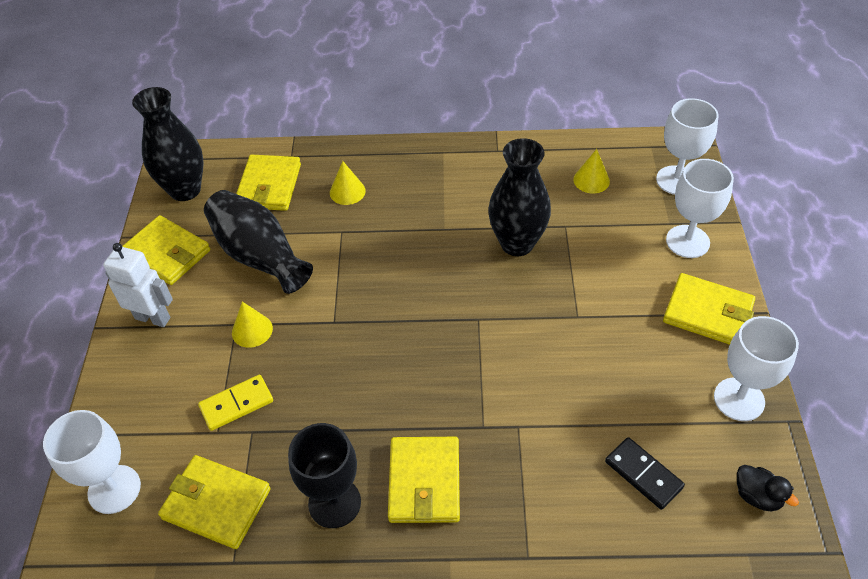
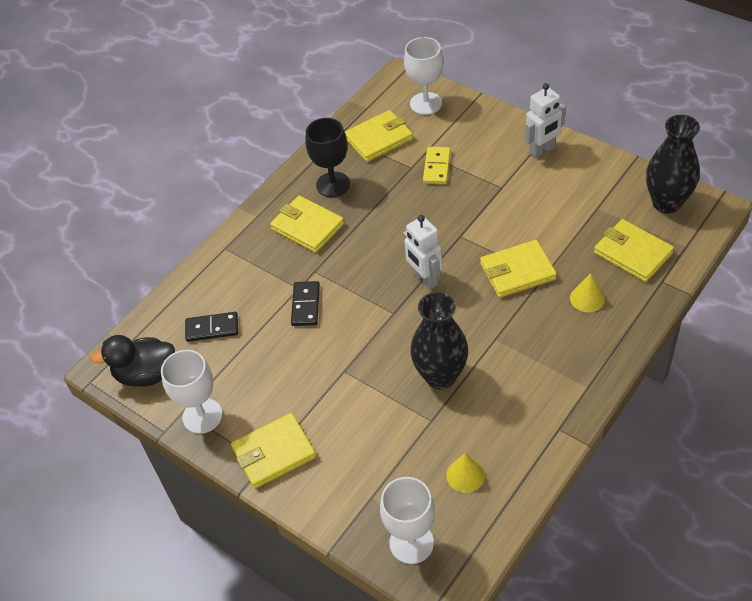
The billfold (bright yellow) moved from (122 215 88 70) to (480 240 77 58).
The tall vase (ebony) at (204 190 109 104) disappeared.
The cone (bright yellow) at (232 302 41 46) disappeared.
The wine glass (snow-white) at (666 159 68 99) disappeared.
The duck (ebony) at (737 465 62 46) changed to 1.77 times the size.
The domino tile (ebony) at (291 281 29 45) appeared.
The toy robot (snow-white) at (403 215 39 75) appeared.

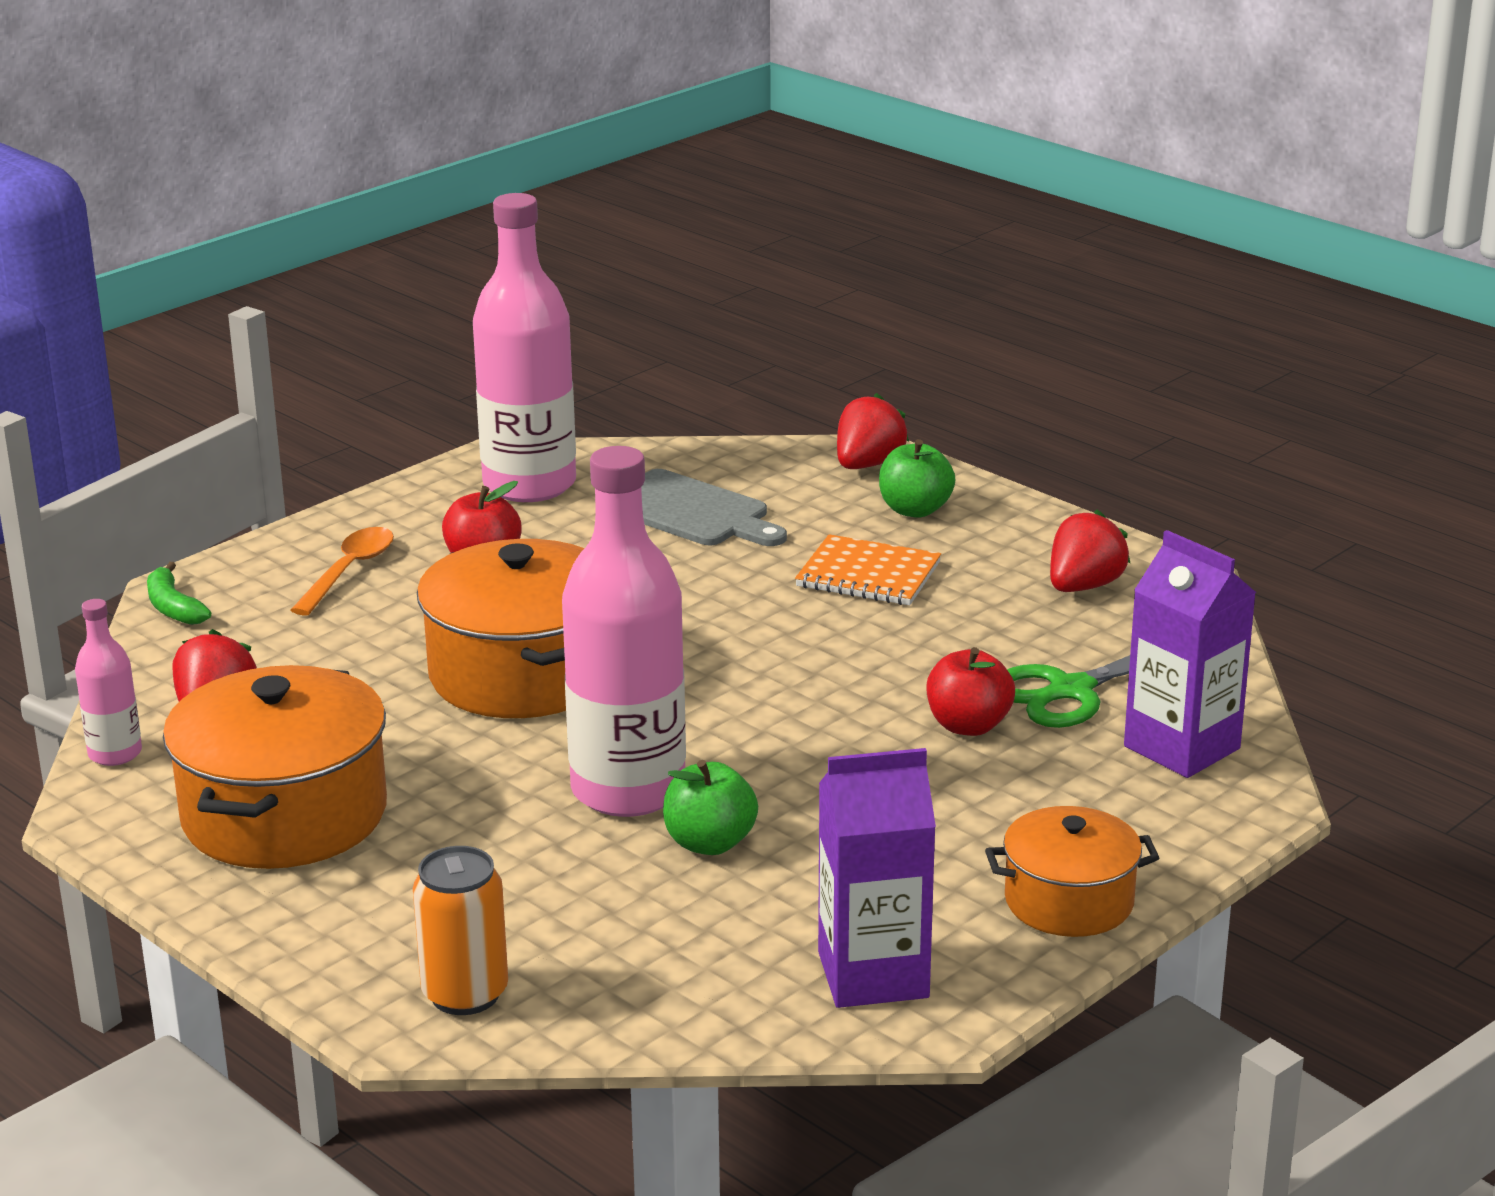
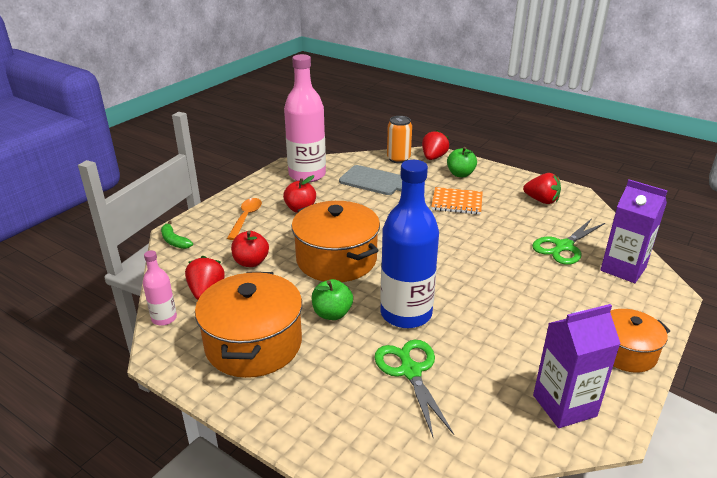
The can (orange) moved from (413 846 95 169) to (387 116 25 47).
The drink bottle (pink) at (562 446 124 371) became the drink bottle (royal blue) at (380 160 59 168).
The apple fruit (leaf-green) moved from (663 760 95 95) to (312 279 41 41).
The apple fruit (crimson) moved from (927 647 88 89) to (231 231 38 36).
The toy strawberry (crimson) at (1050 510 80 82) turned 90 degrees clockwise.
The scissors (leaf-green) at (374 340 80 99) appeared.

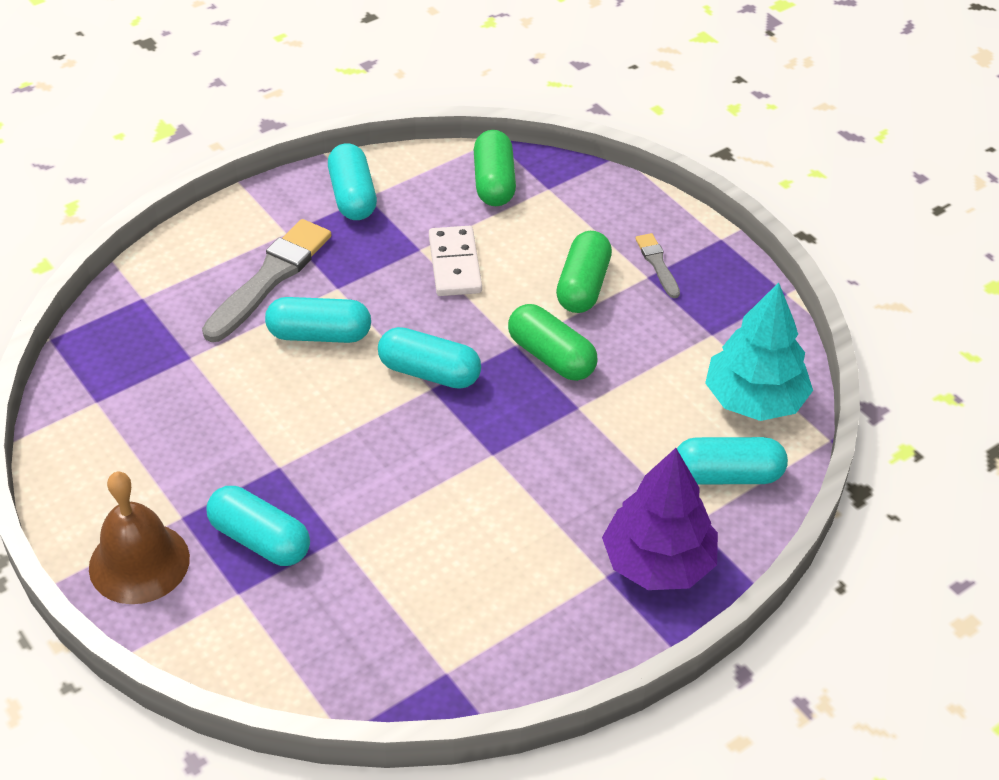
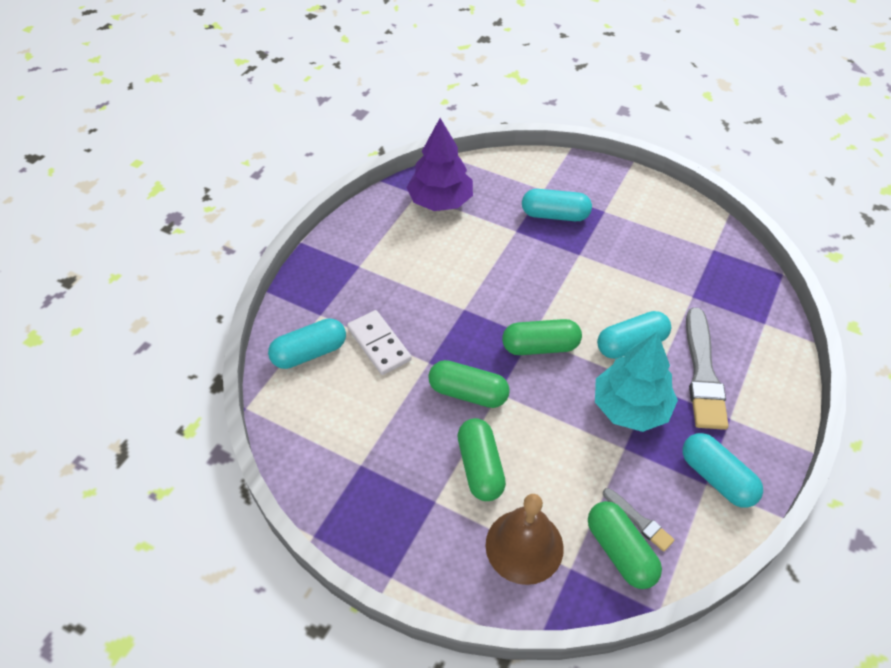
The hand bell (brown) moved from (89 472 101 132) to (486 494 78 91).
The pill (turquoise) at (378 327 103 62) became the pill (leaf-green) at (502 319 80 36).
The domino tile (snow-white) moved from (429 226 53 70) to (347 310 65 65).
The toy tree (violet) moved from (602 448 116 142) to (406 118 67 93).
The brush (ash-grey) moved from (635 233 45 65) to (603 488 72 64).
The toy tree (turquoise) moved from (705 282 108 139) to (595 331 83 101).

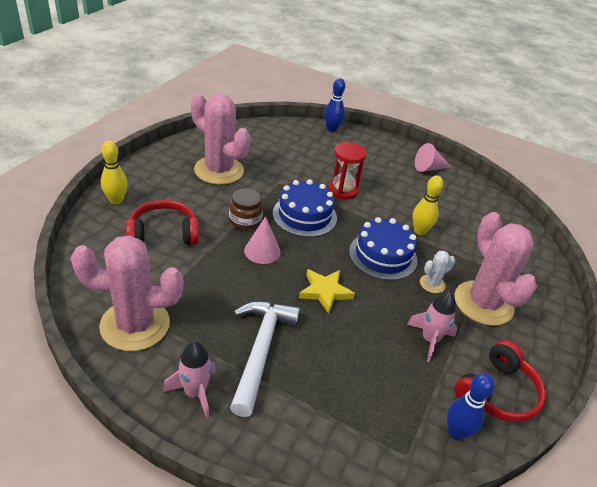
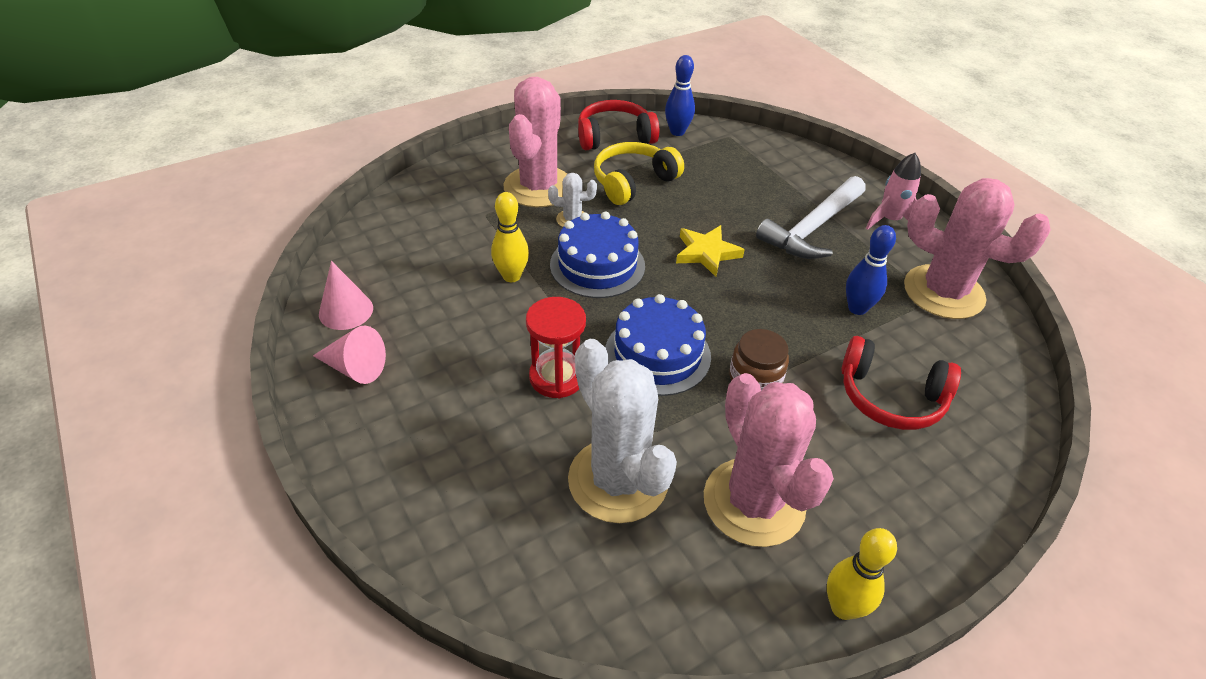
The bowling pin (bright yellow) moved from (101 141 27 64) to (827 528 70 92).
The cone (pink) moved from (244 216 37 48) to (319 261 54 69).
The bowling pin (royal blue) moved from (324 78 21 54) to (846 225 50 90).
The toy rocket (pink) at (407 291 50 71) was replaced by the over-ear headphones (bright yellow) at (594 142 90 63).
The prickly plant (snow-white) at (568 339 109 184) appeared.

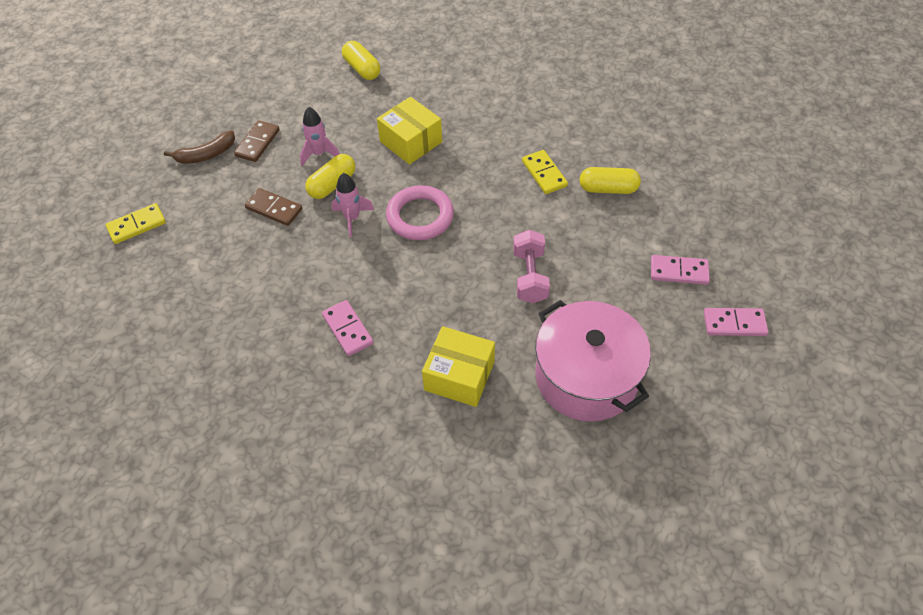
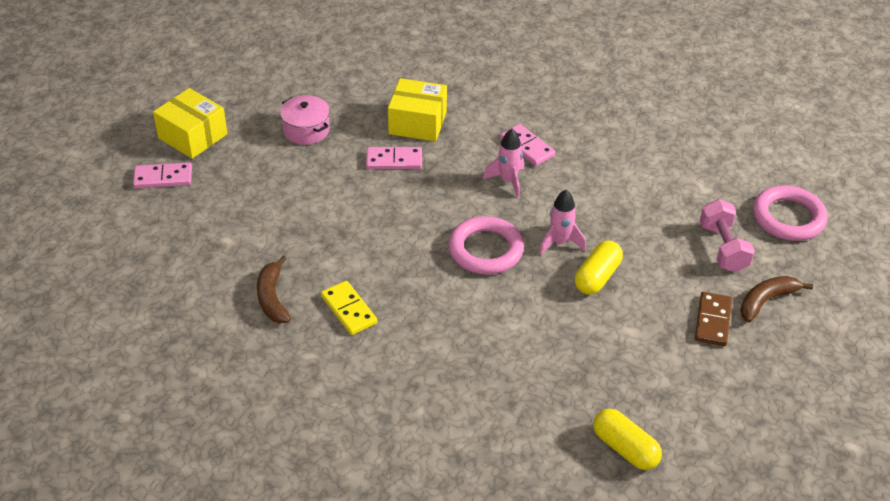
The domino tile (bright yellow) at (106 203 60 41) was replaced by the torus (pink) at (753 185 75 56).
The domino tile (brown) at (245 188 57 38) disappeared.
The toy rocket (pink) moved from (300 107 40 59) to (483 128 41 70).
The box (bright yellow) moved from (377 97 65 68) to (153 88 75 71).
The hand weight (pink) moved from (513 230 37 73) to (700 199 55 73).
The pot (pink) at (535 300 116 122) changed to 0.51 times the size.
The pill (bright yellow) at (579 167 62 27) was replaced by the banana fruit (brown) at (257 255 34 68).
The domino tile (pink) moved from (651 255 59 30) to (366 147 56 22).

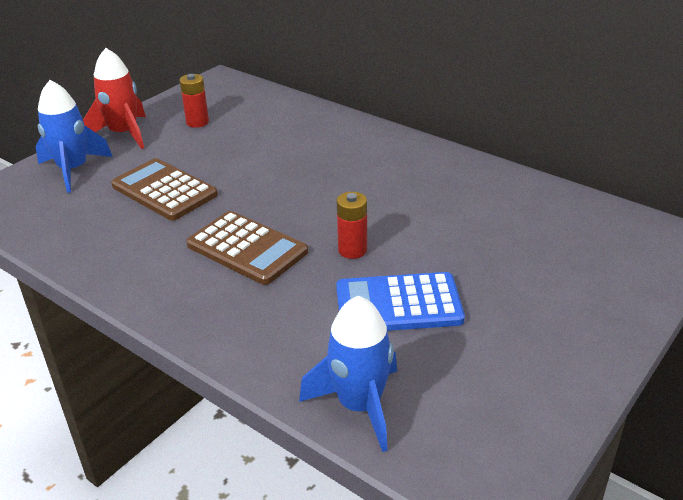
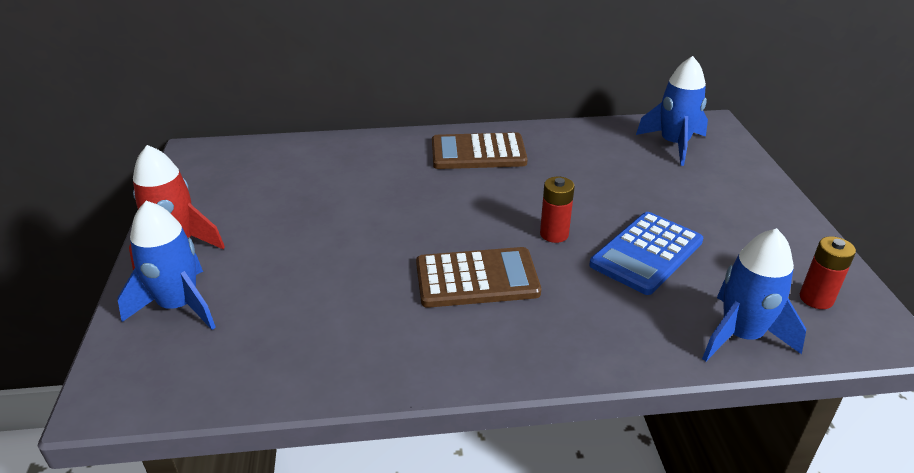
The calculator (brown) moved from (111 158 107 63) to (432 132 96 37).
The battery (crimson) moved from (179 74 30 54) to (800 236 56 73).
The toy rocket (royal blue) at (636 56 72 110) appeared.

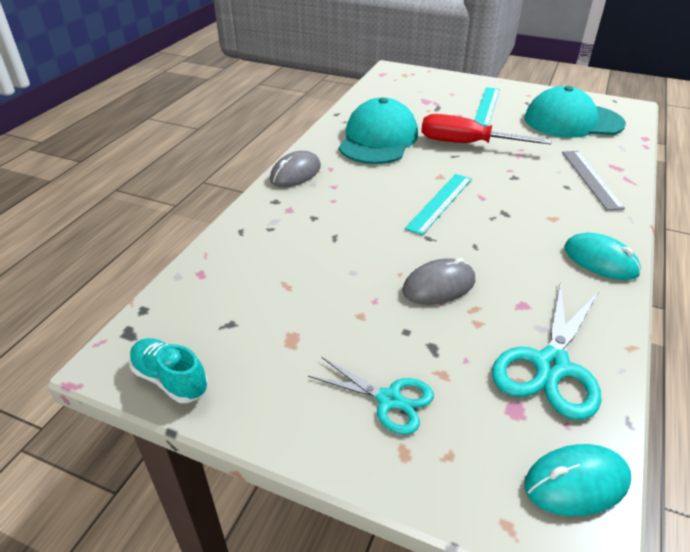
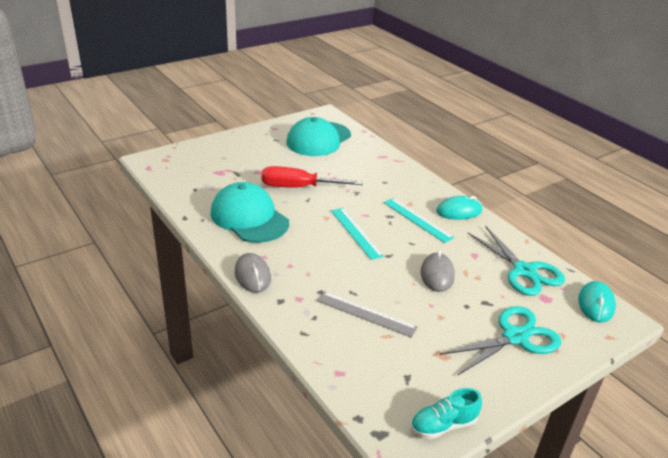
The scissors (turquoise) at (308 357 126 78) changed to 1.59 times the size.
The hand screwdriver (crimson) at (421 114 130 30) turned 45 degrees clockwise.
The straightedge (turquoise) moved from (474 87 26 39) to (384 198 70 45).
The straightedge (ash-grey) moved from (562 151 63 59) to (317 291 101 47).

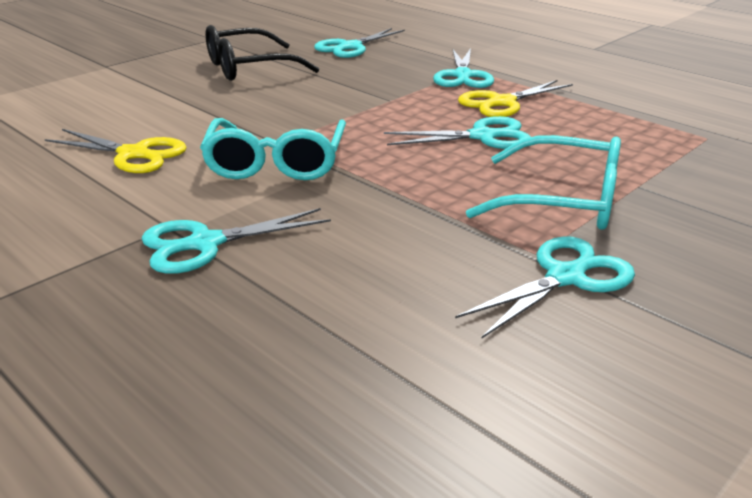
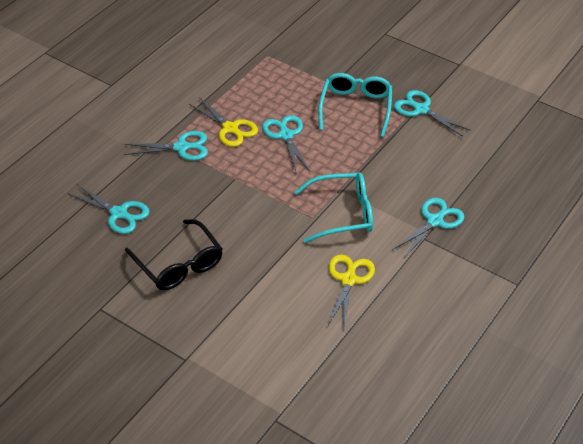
The scissors (turquoise) at (142 208 189 66) turned 105 degrees counterclockwise.

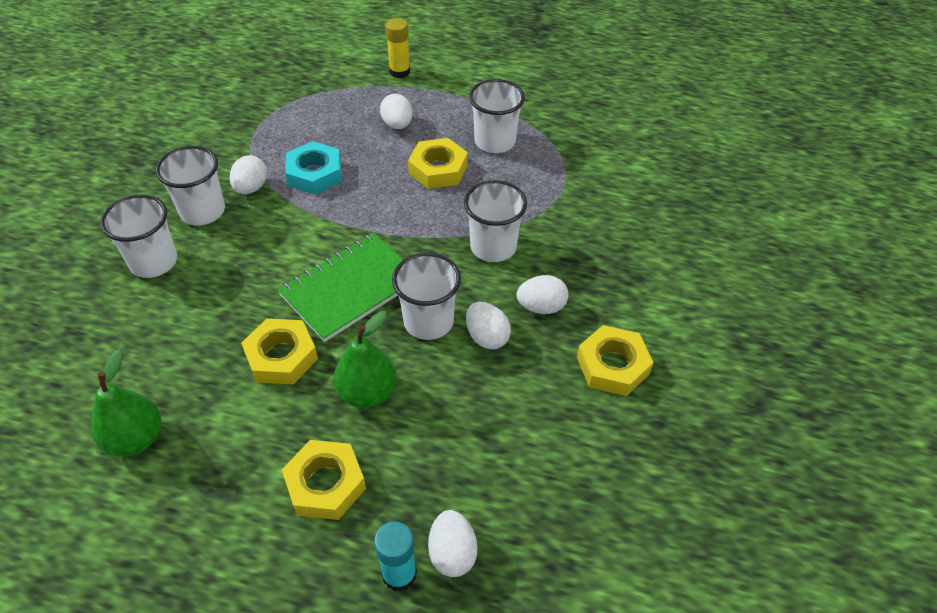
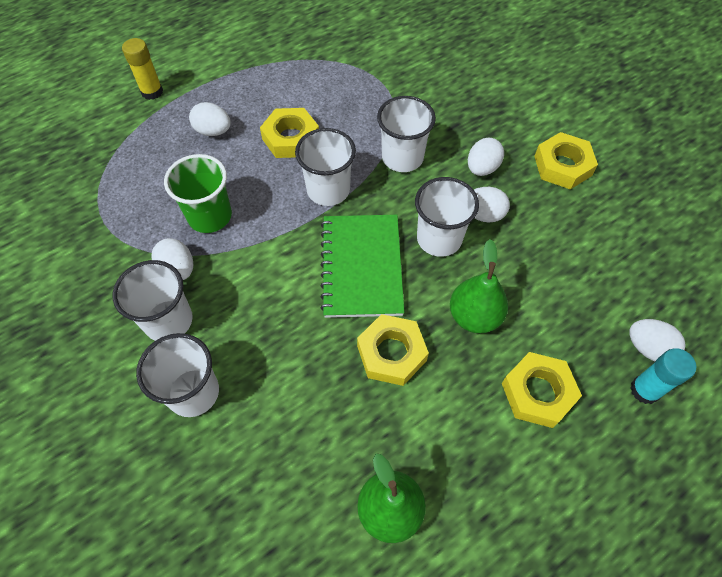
The hexagon nut (turquoise) at (285 141 56 54) was replaced by the tumbler (leaf-green) at (164 154 68 79).
The tumbler (snow-white) moved from (469 79 56 74) to (295 128 61 78).

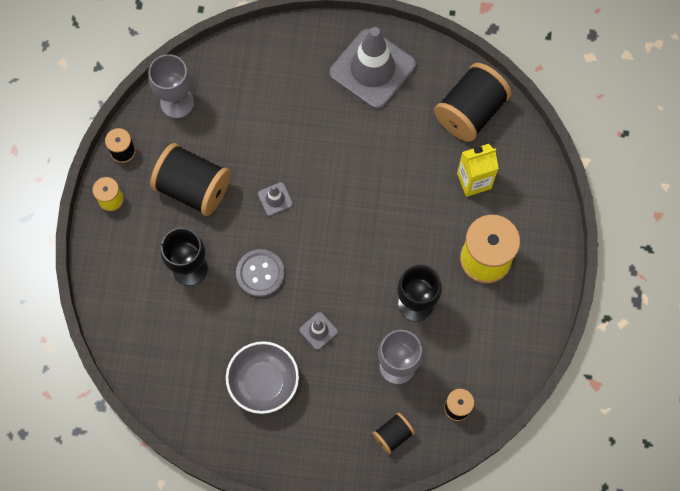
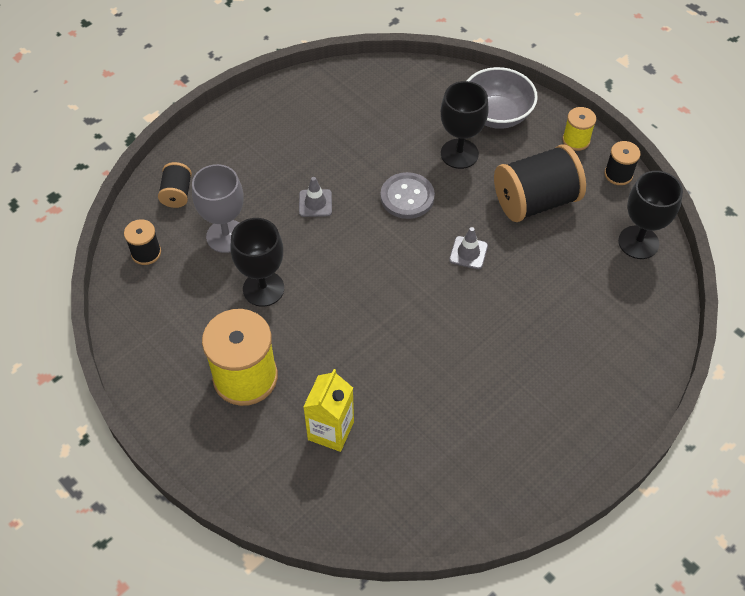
The wine glass (ash-grey) at (148 54 46 64) became the wine glass (ebony) at (618 171 65 88).
The serving bowl (ash-grey) moved from (226 341 73 73) to (467 67 71 62).
The safety cone (ash-grey) at (329 27 87 82) disappeared.
The reel of thread (ebony) at (434 63 78 79) disappeared.

